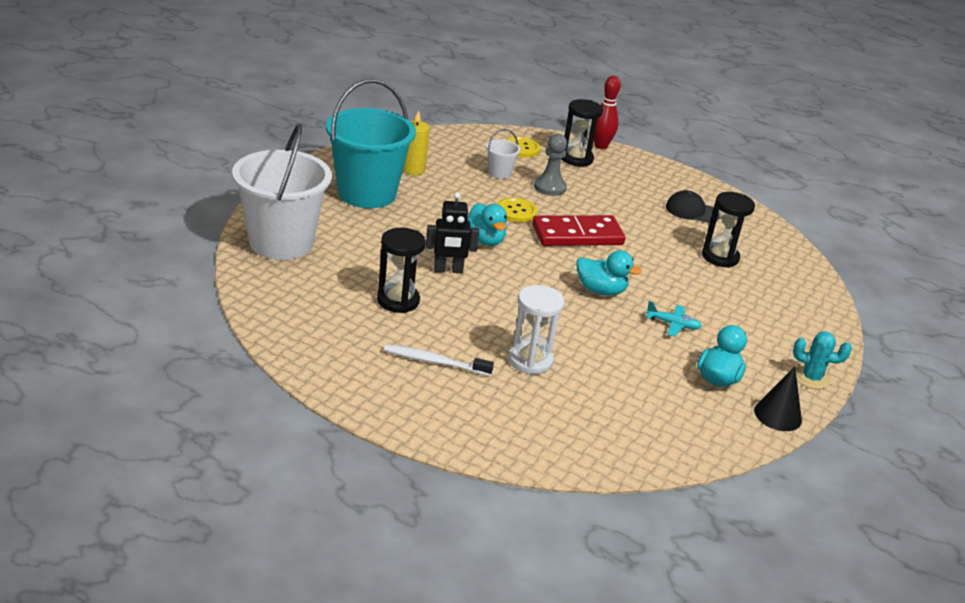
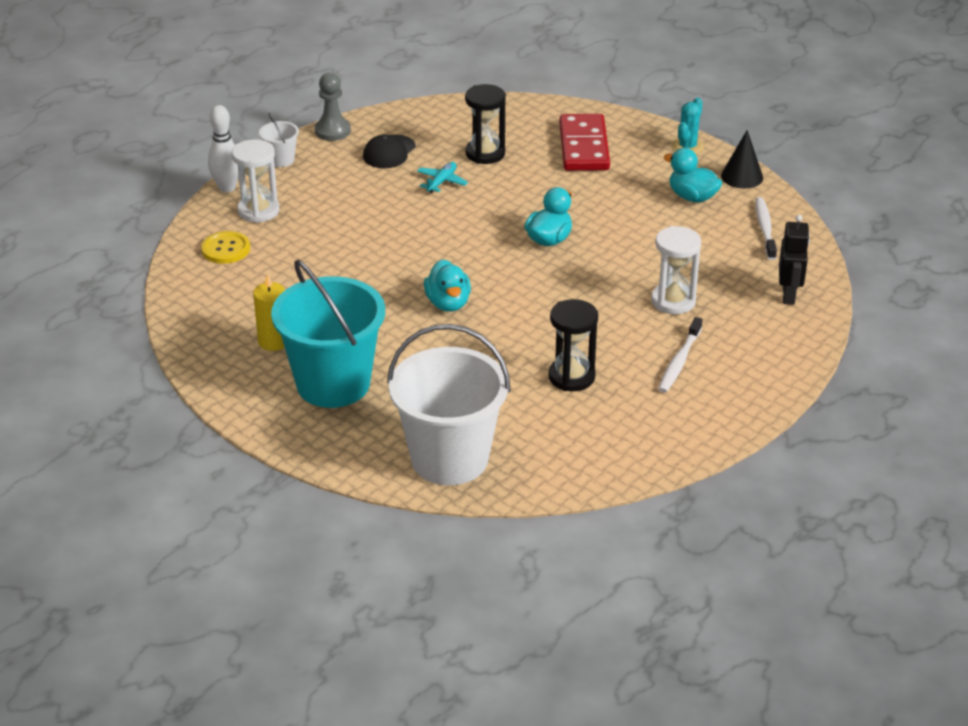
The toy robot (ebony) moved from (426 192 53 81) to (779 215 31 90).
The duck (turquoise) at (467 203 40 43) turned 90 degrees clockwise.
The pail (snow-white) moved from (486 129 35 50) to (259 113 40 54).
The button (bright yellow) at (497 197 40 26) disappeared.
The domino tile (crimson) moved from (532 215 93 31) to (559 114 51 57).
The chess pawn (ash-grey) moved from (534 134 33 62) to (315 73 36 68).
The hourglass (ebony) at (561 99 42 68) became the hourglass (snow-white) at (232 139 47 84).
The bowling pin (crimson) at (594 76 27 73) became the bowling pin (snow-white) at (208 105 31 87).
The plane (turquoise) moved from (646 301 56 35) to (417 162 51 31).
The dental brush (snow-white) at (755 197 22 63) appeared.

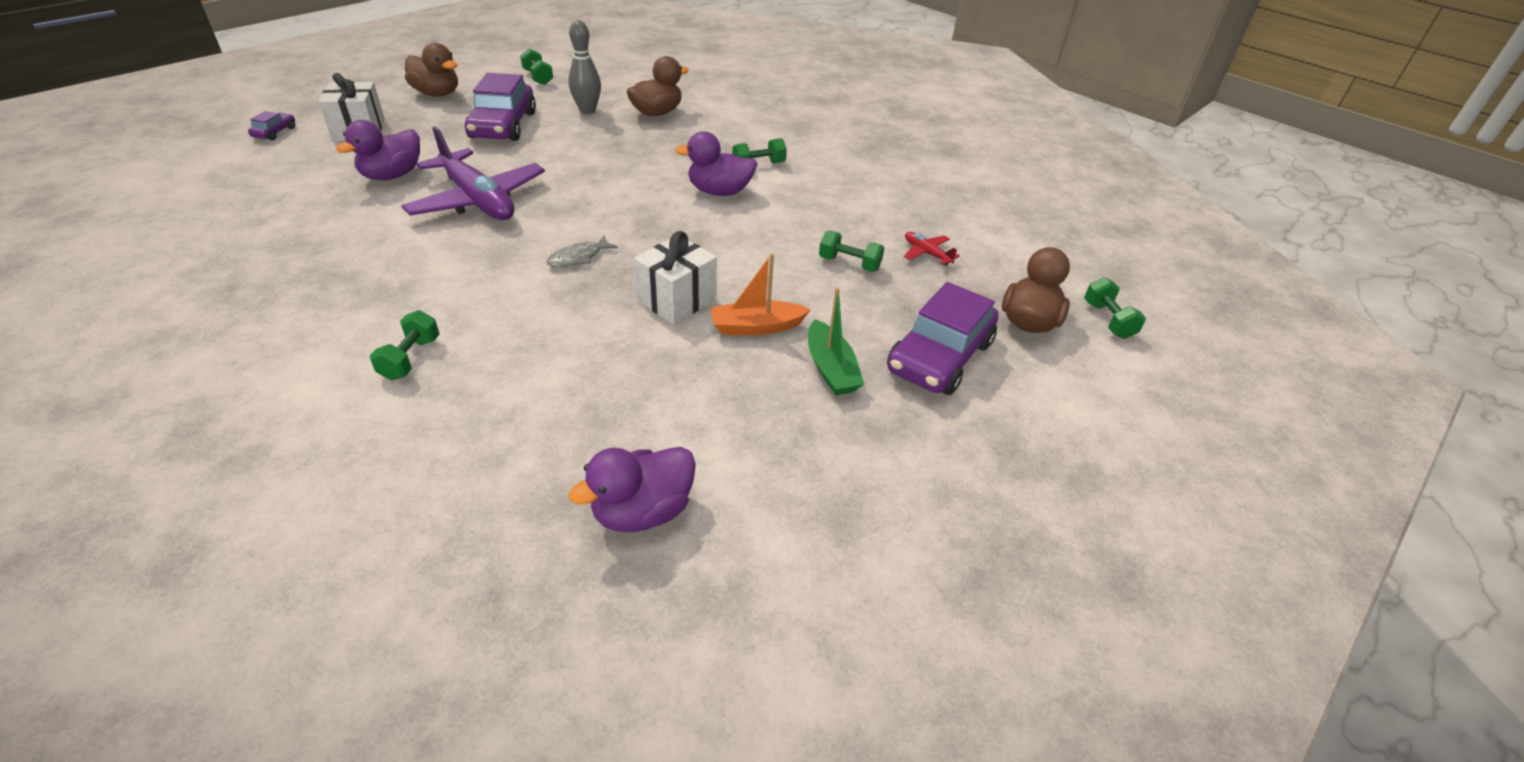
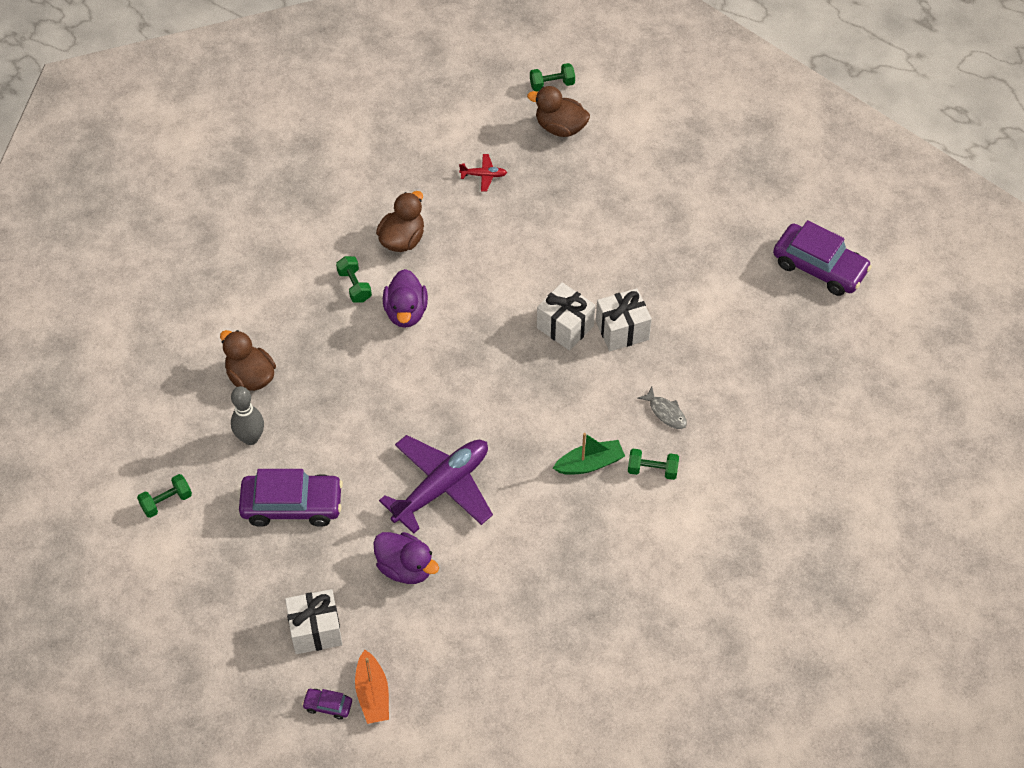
The duck (brown) moved from (405 43 53 54) to (376 191 48 61).
The fish (ash-grey) moved from (546 236 72 31) to (637 387 50 42).
The duck (violet) at (568 447 128 85) disappeared.
The sailboat (orange) moved from (710 254 101 81) to (355 650 34 74).
The sailboat (leaf-green) moved from (808 288 56 107) to (553 433 72 42).
The hand weight (leaf-green) at (819 231 65 41) disappeared.
The car (violet) moved from (887 282 112 113) to (773 220 99 76).
The plane (crimson) at (904 232 56 33) turned 135 degrees counterclockwise.
The wrapped gift (snow-white) at (596 288 56 63) appeared.

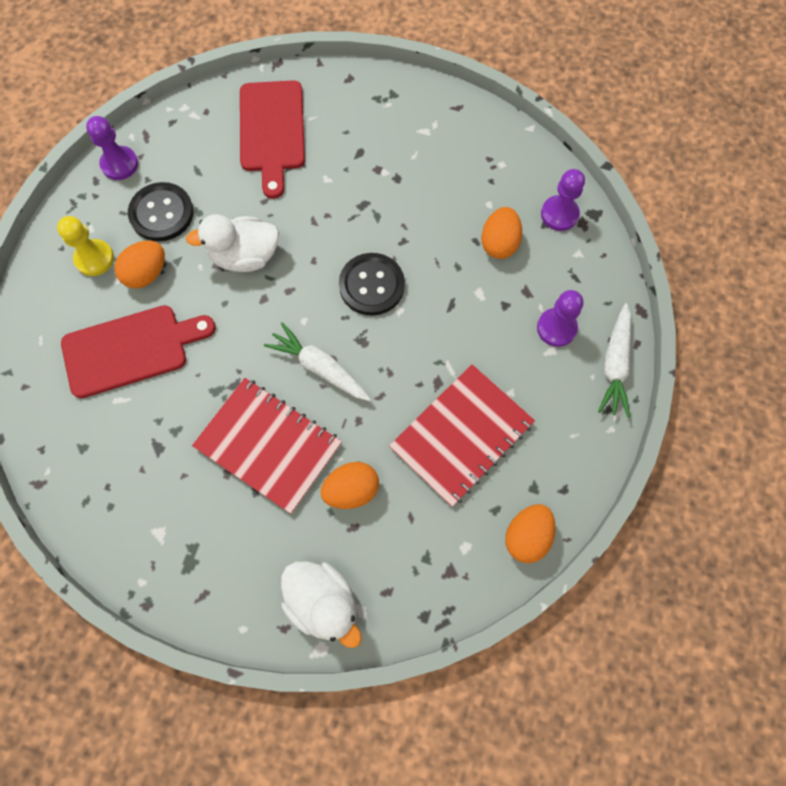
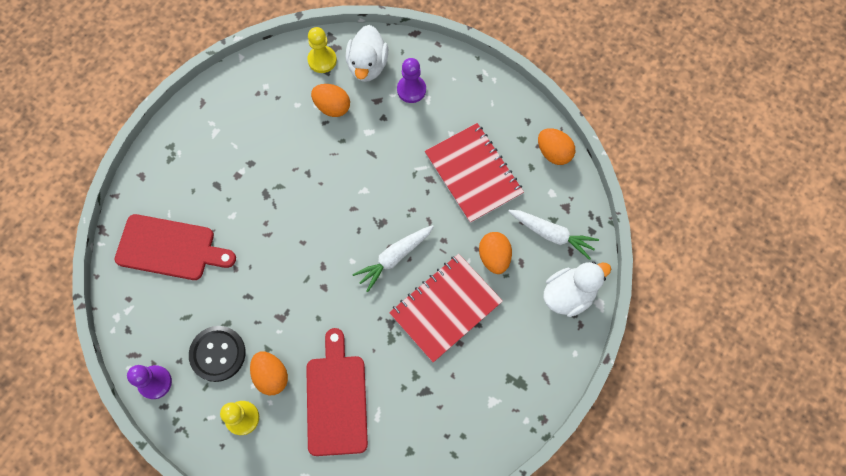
The duck (snow-white) moved from (186 214 93 58) to (346 25 42 57).
The button (ebony) at (339 253 66 63) disappeared.
The chess pawn (violet) at (541 169 44 62) became the chess pawn (bright yellow) at (307 27 30 46).
The toy carrot (snow-white) moved from (598 303 33 115) to (508 210 91 50).

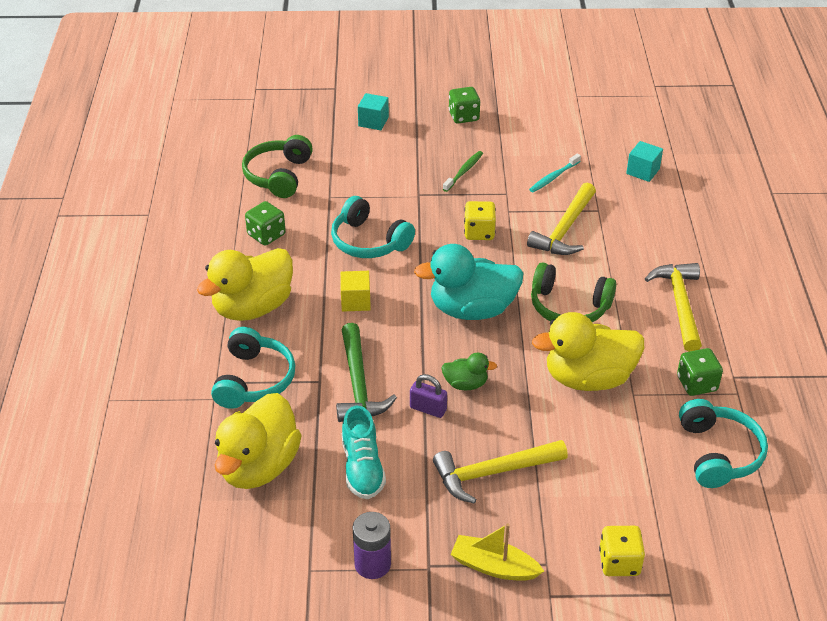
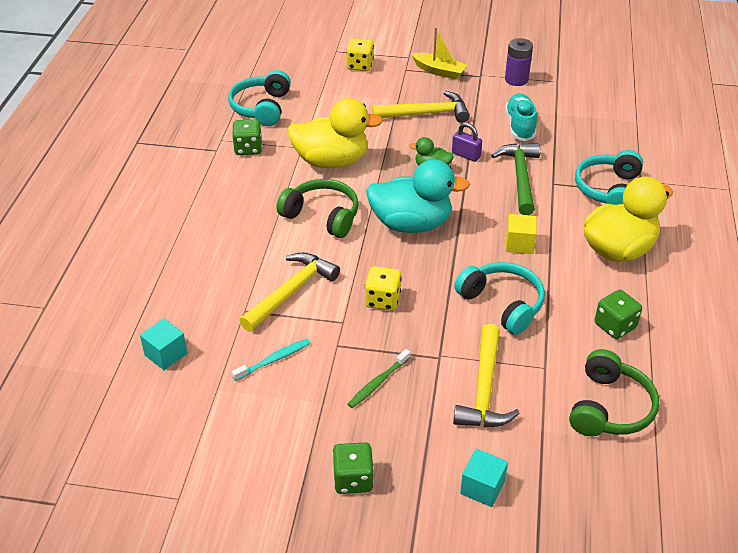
The duck (bright yellow) at (215 393 87 96) disappeared.
The hammer (bright yellow) moved from (645 263 57 89) to (453 324 67 103).

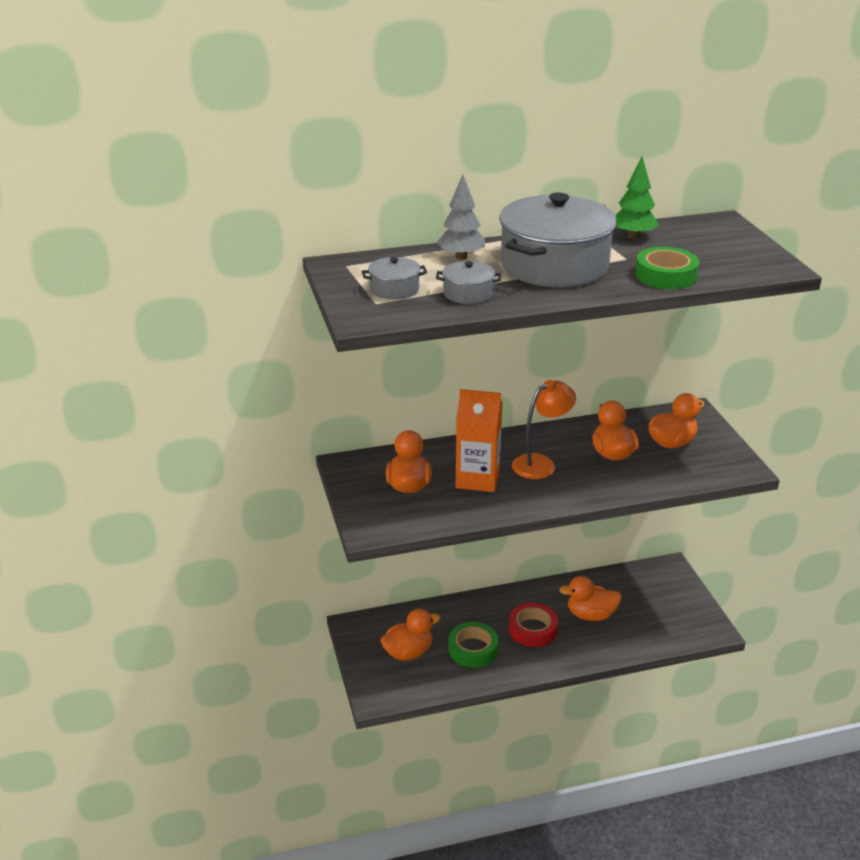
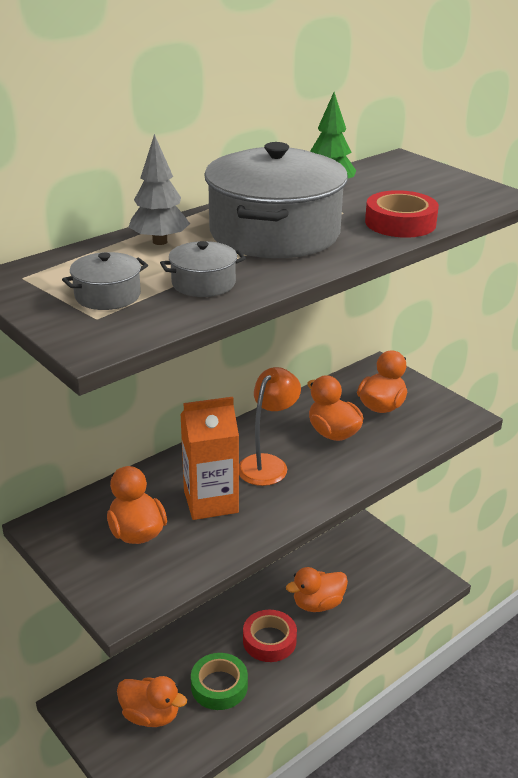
The duck (orange) at (380 609 60 52) turned 75 degrees clockwise.
The sticky tape (leaf-green) at (635 247 64 42) became the sticky tape (crimson) at (365 190 74 48).

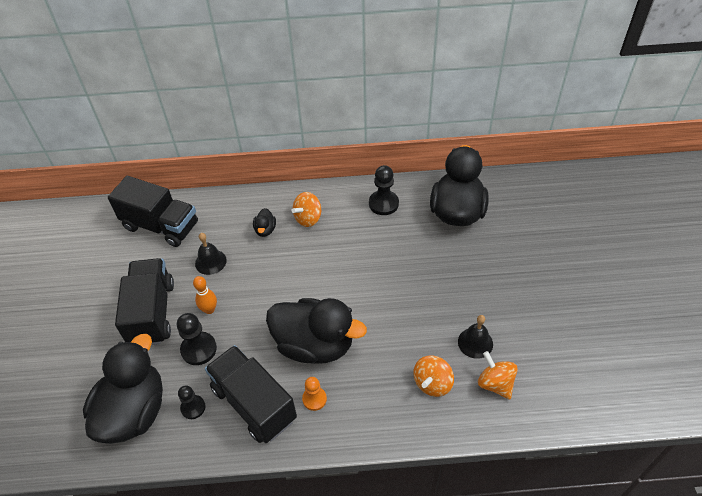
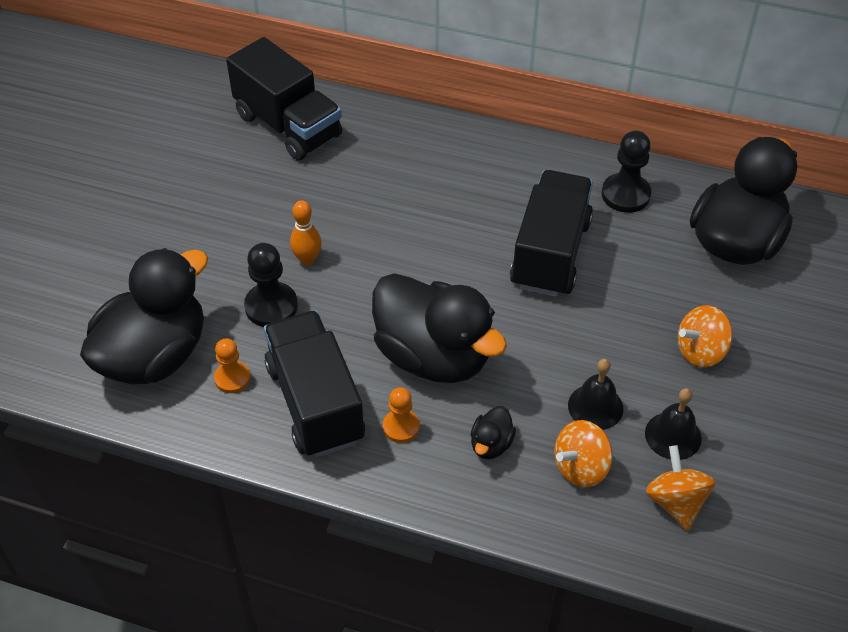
The truck (ebony) moved from (115 258 59 87) to (510 170 83 127).
The chess pawn (ebony) at (178 385 27 34) became the chess pawn (orange) at (214 338 37 55).
The hand bell (ebony) moved from (195 233 32 42) to (568 359 55 71).
The duck (ebony) moved from (253 208 23 29) to (471 406 45 53).
The whirligig (orange) moved from (291 192 30 35) to (677 305 56 63).

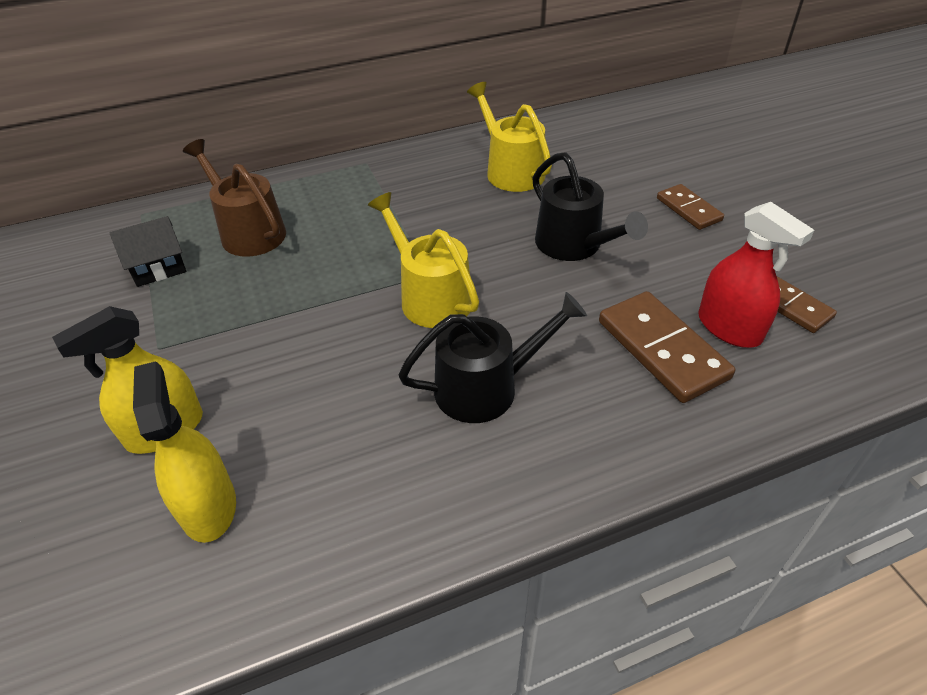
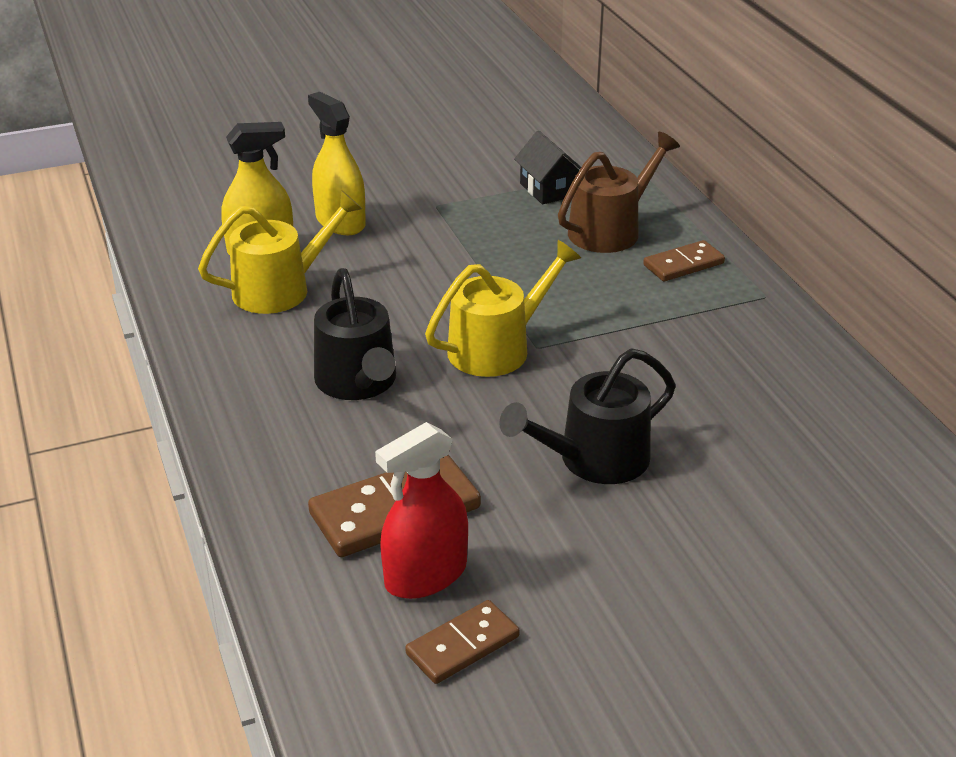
The watering pot (bright yellow) moved from (467 82 85 110) to (198 190 164 124).
The domino tile (brown) moved from (657 184 67 46) to (643 240 82 41).

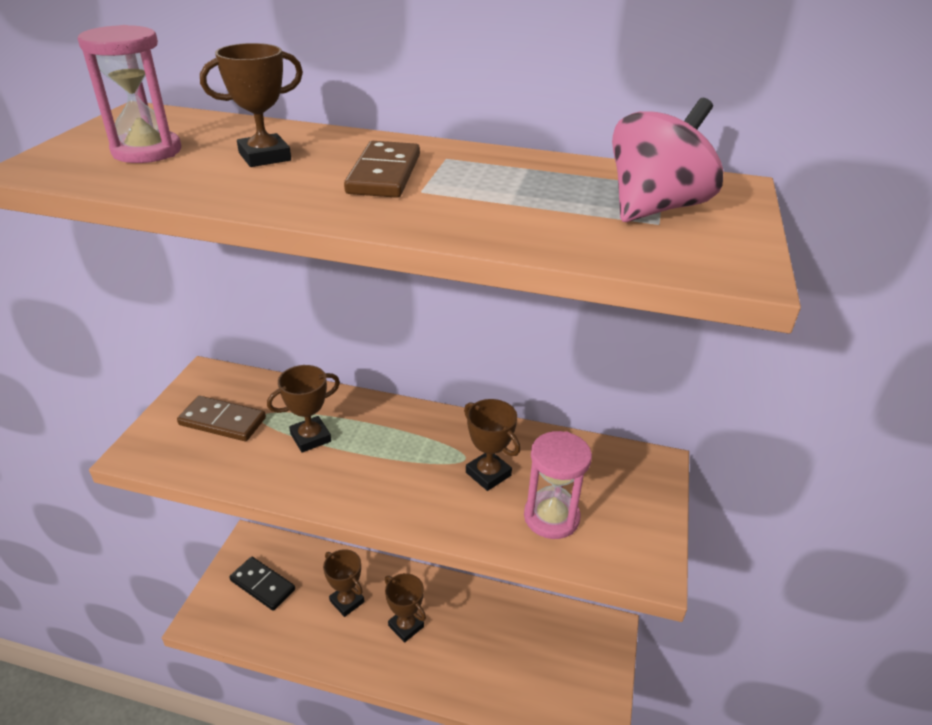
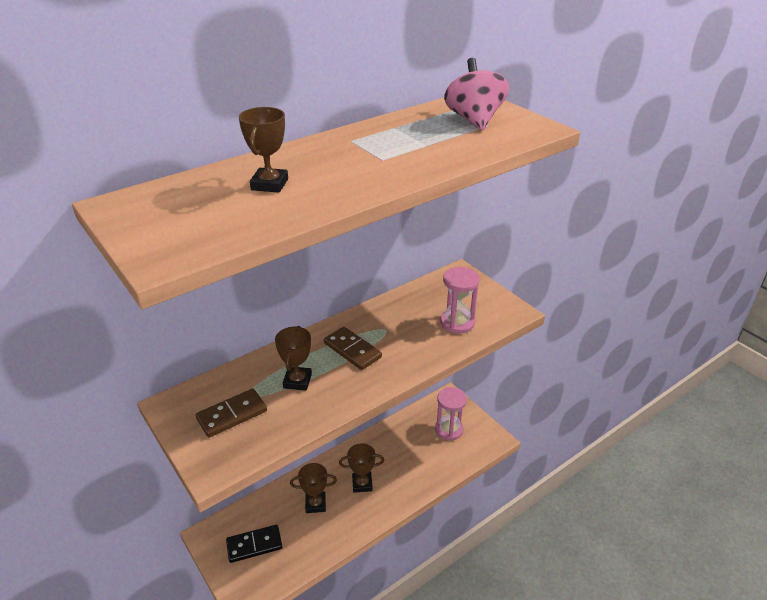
The hourglass (pink) moved from (78 25 103 138) to (435 387 32 54).
The domino tile (brown) moved from (344 141 76 57) to (324 327 58 43).
The award cup (brown) at (464 399 56 92) disappeared.

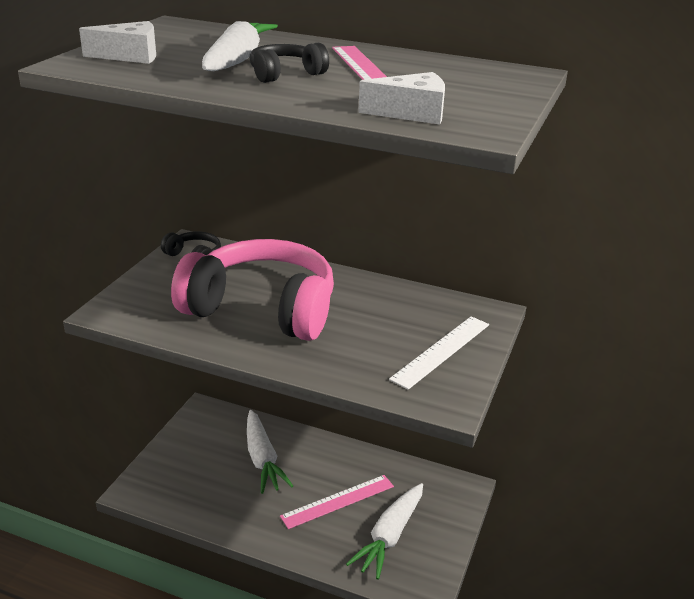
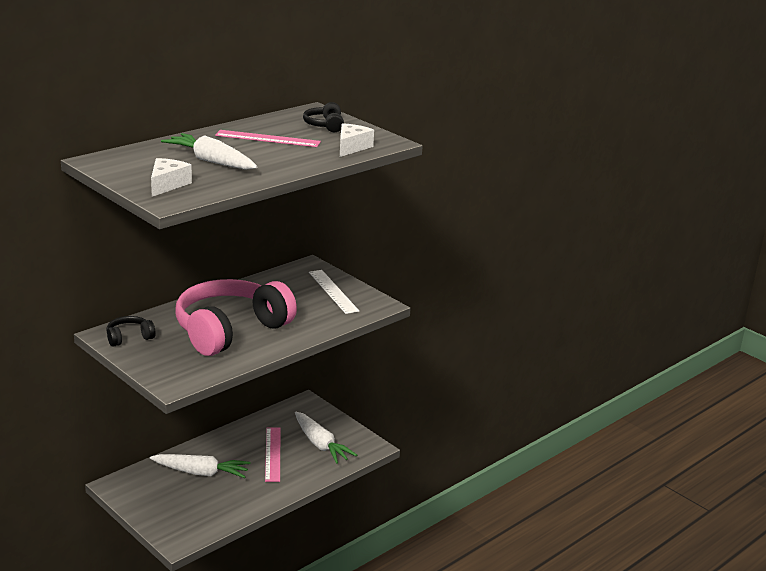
The over-ear headphones (ebony) moved from (250 43 79 40) to (303 102 41 30).

